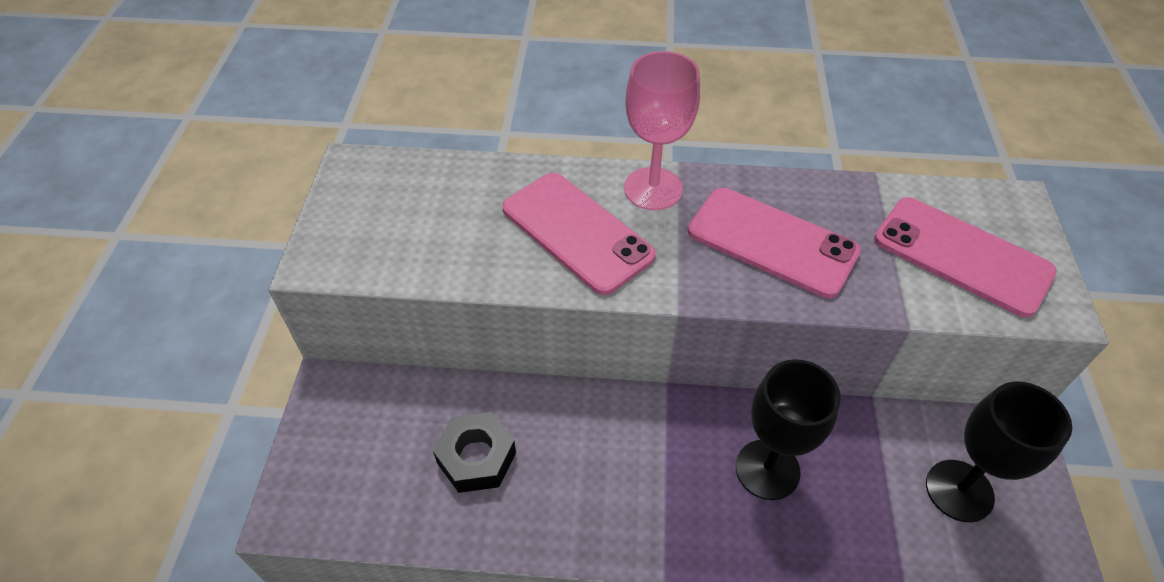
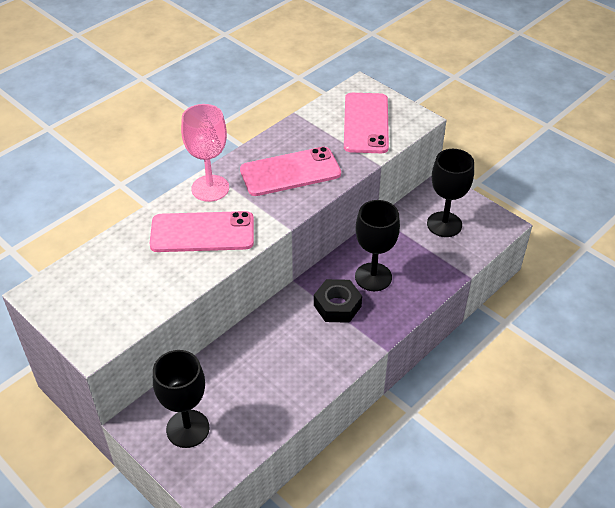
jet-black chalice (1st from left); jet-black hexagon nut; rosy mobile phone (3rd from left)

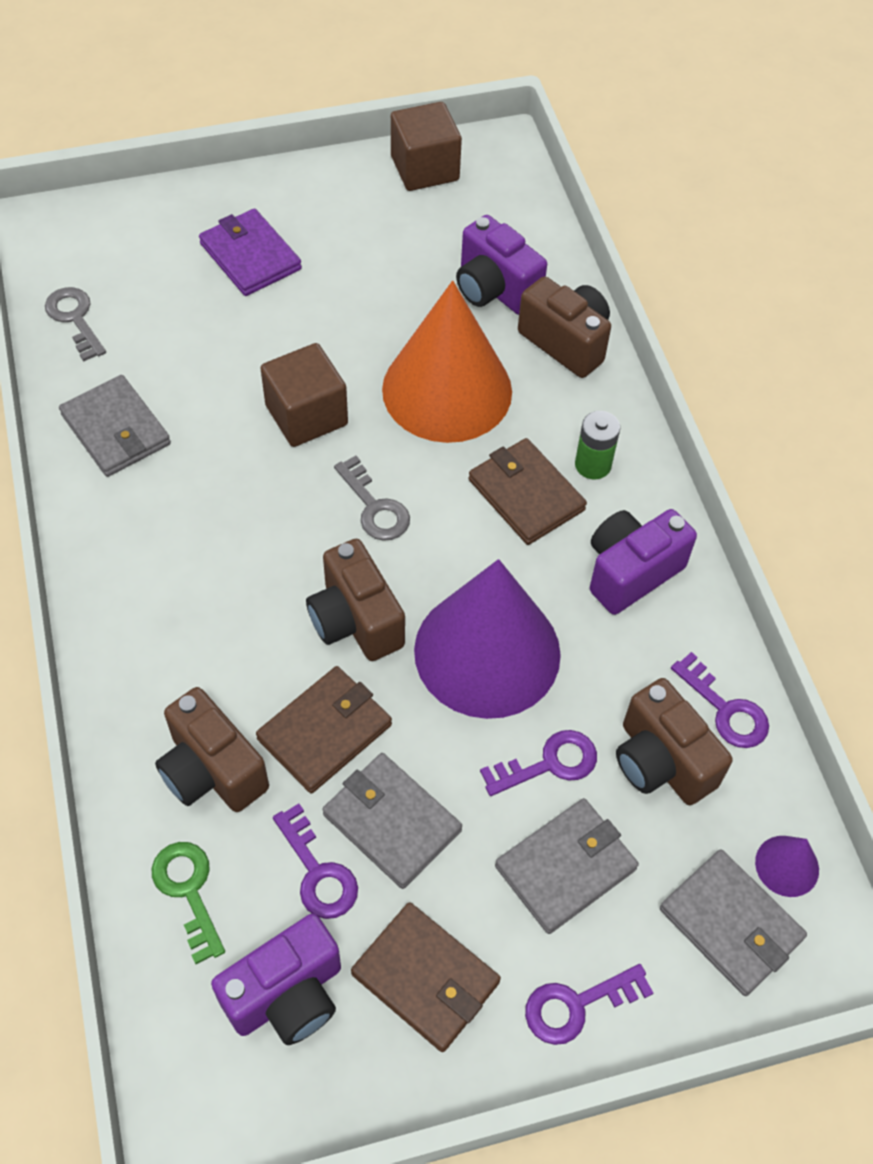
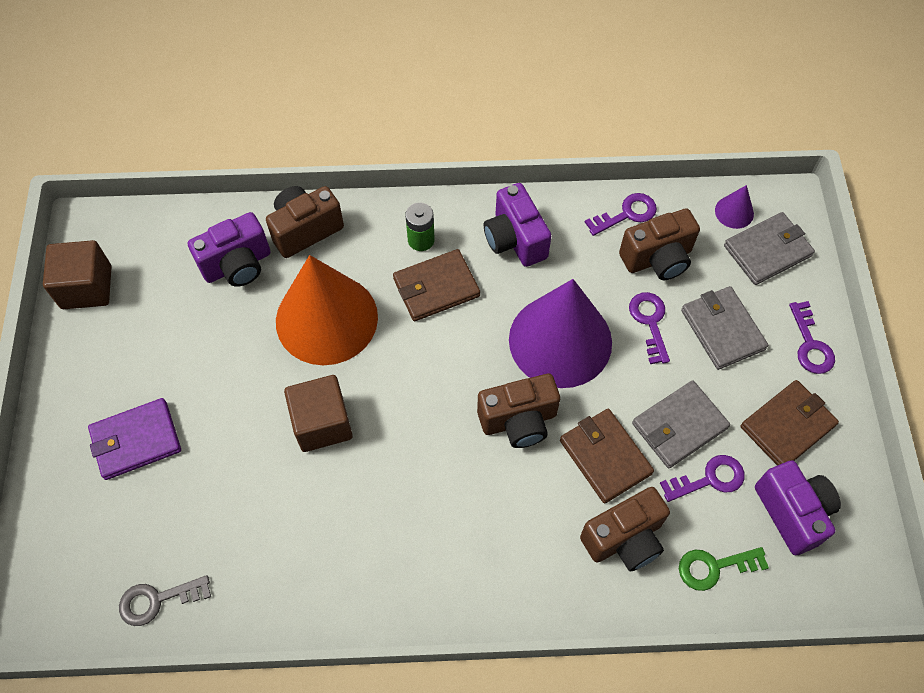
gray wallet (1st from left in the first image); gray key (2nd from left in the first image)

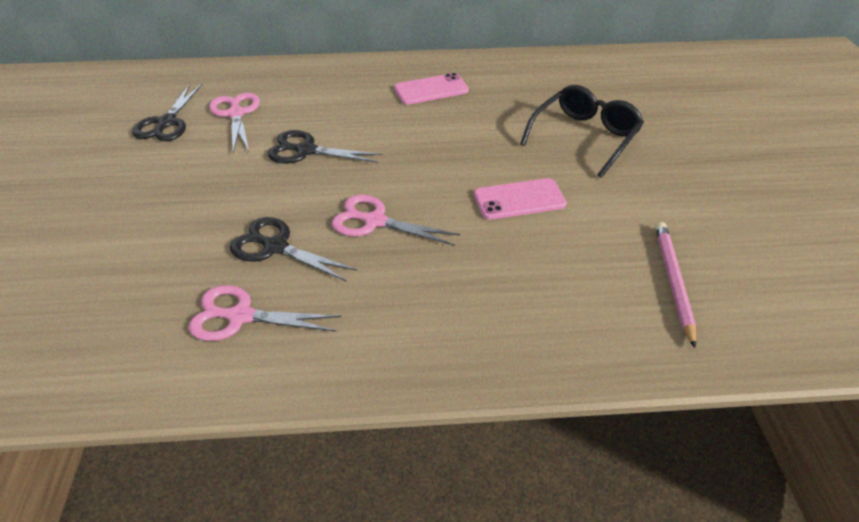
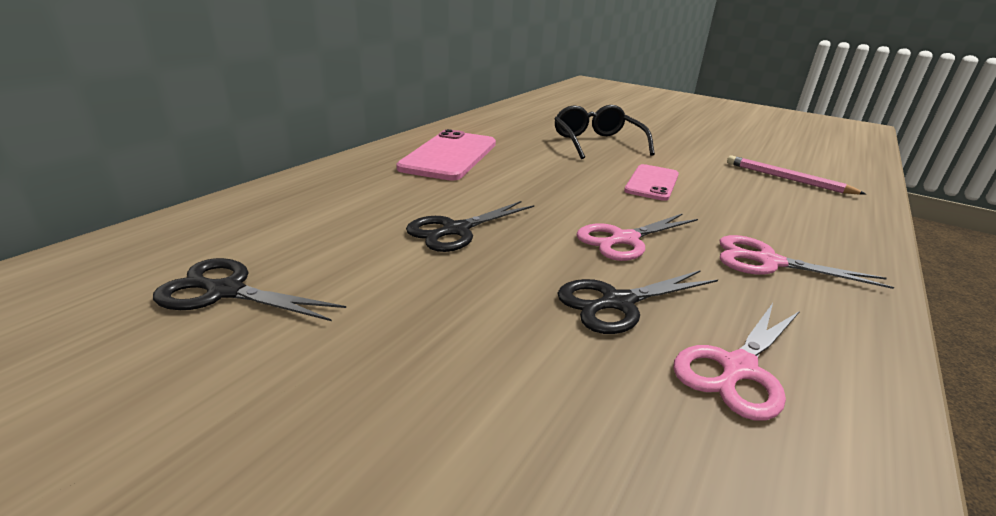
rosy shears (3rd from left); jet-black shears (1st from left); rosy mobile phone (1st from left)

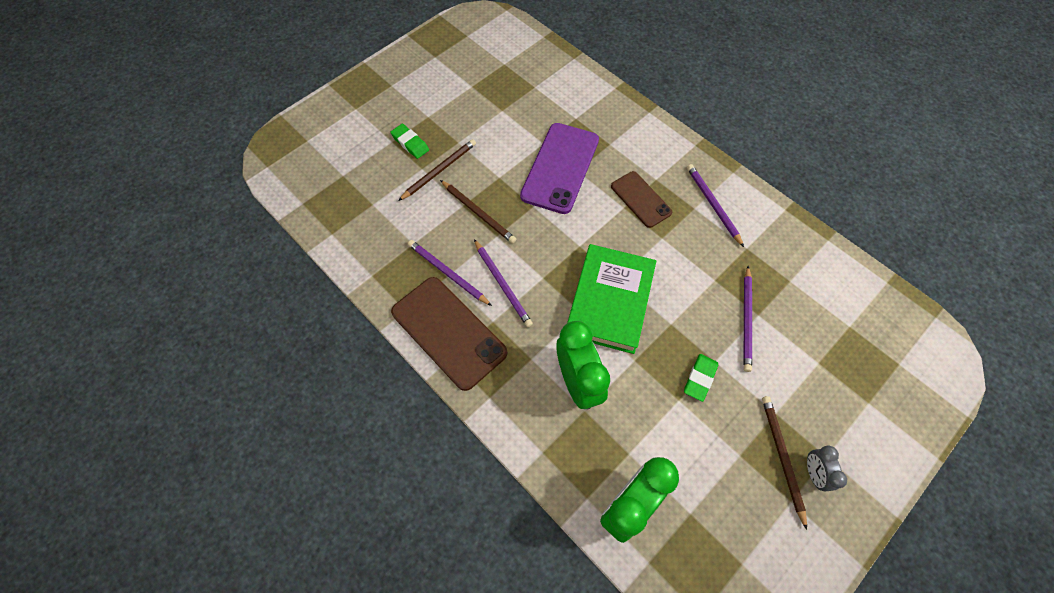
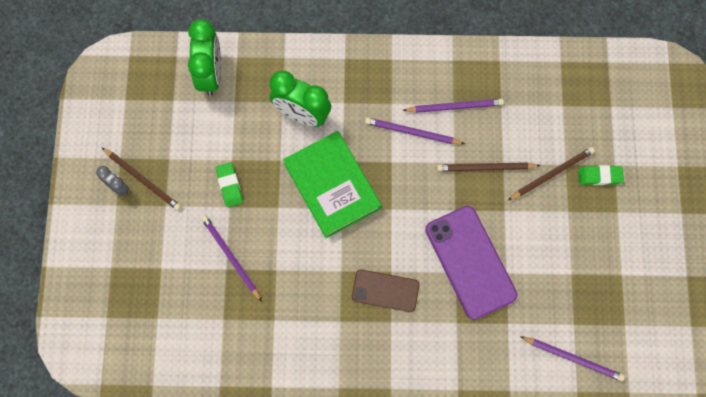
brown mobile phone (1st from left in the first image); purple pencil (4th from left); brown pencil (3rd from left)

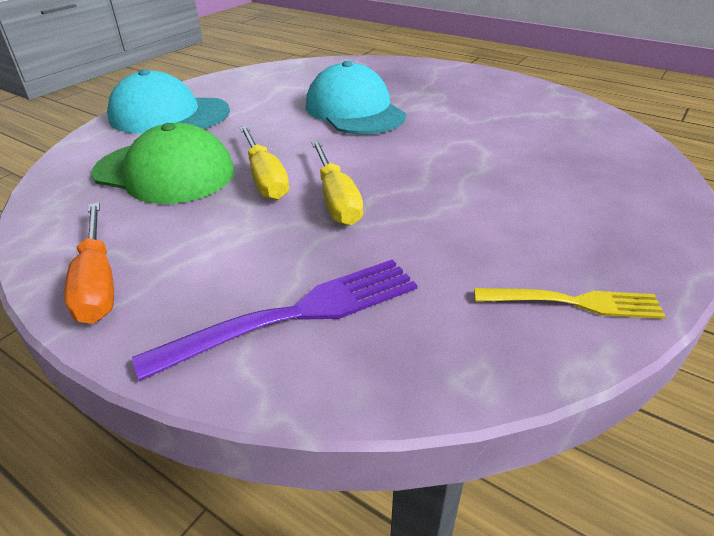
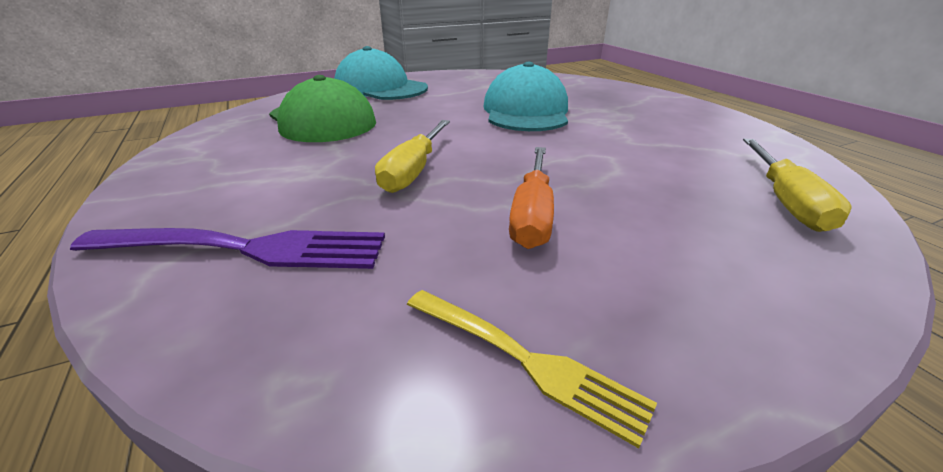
orange-coloured screwdriver; bright yellow screwdriver (2nd from left)

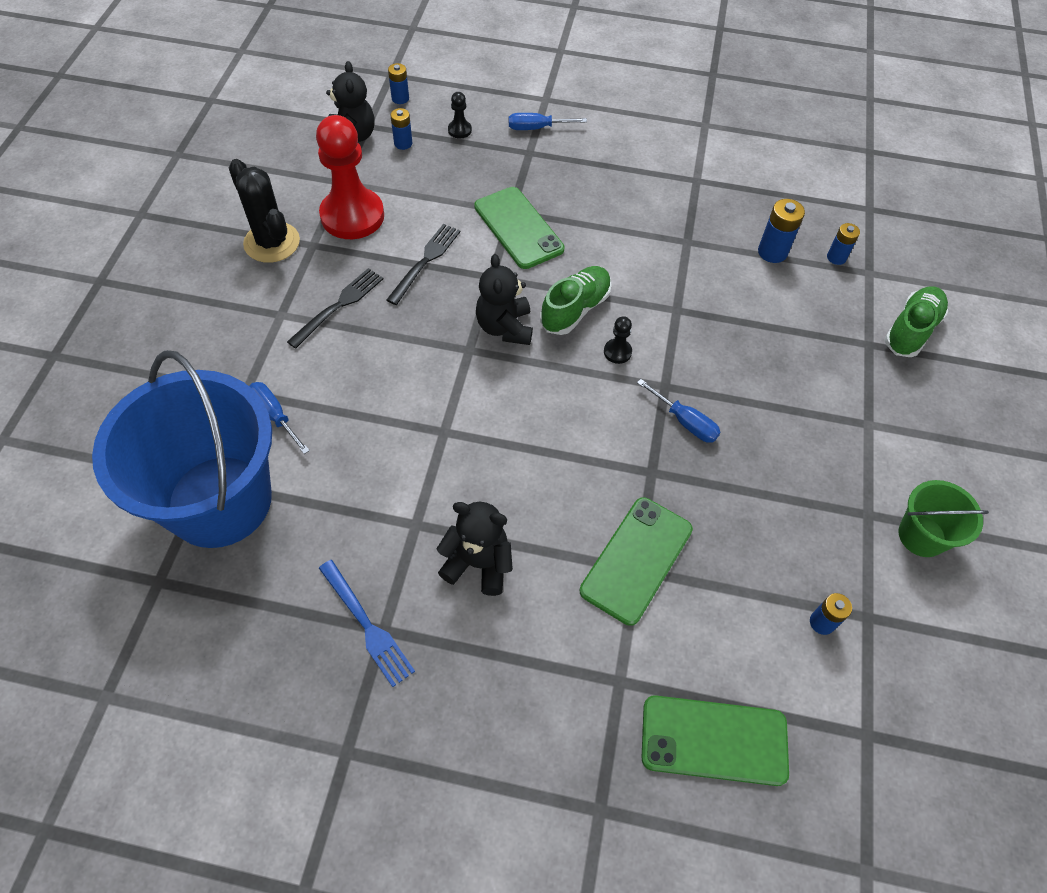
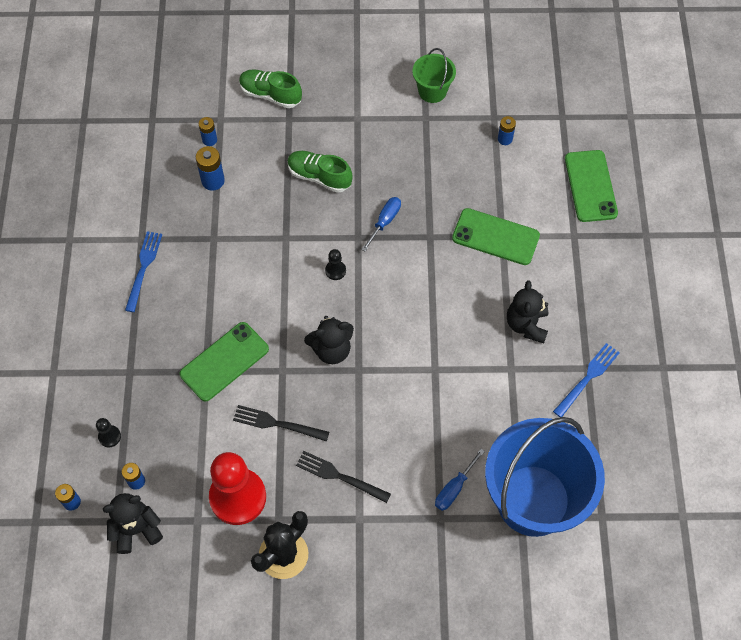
royal blue screwdriver (2nd from left in the first image); royal blue table fork (1st from left); green lace-up shoe (2nd from left)

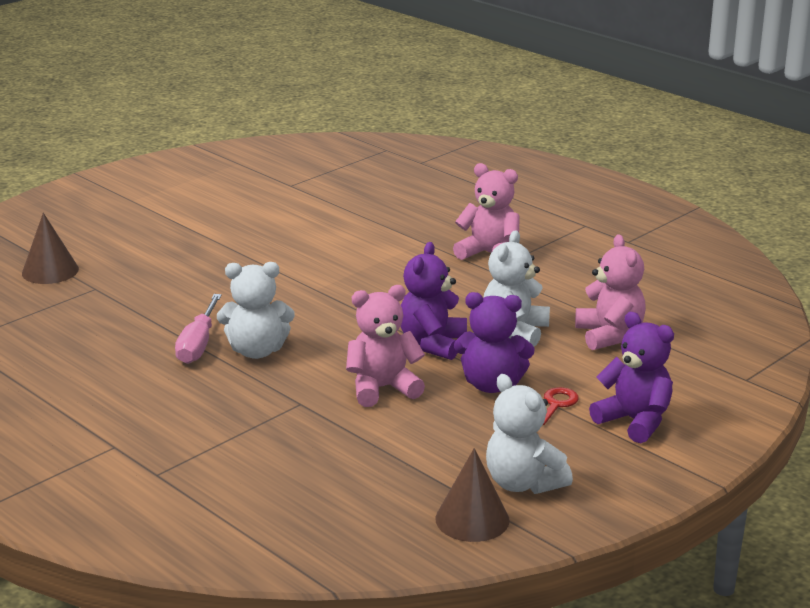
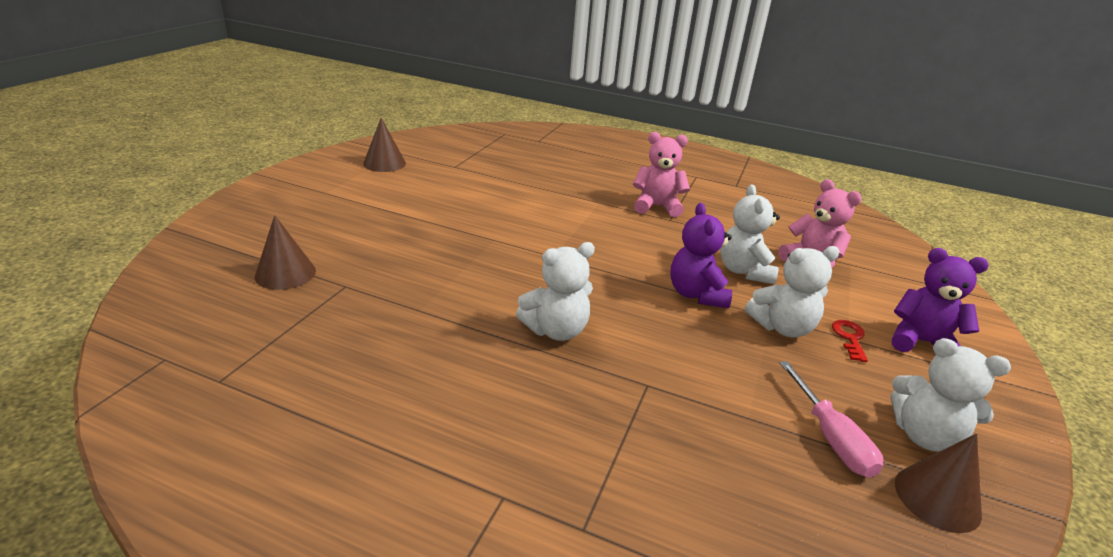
rosy teddy (1st from left in the first image); brown solid cone (2nd from left); rosy screwdriver; snow-white teddy (3rd from left)

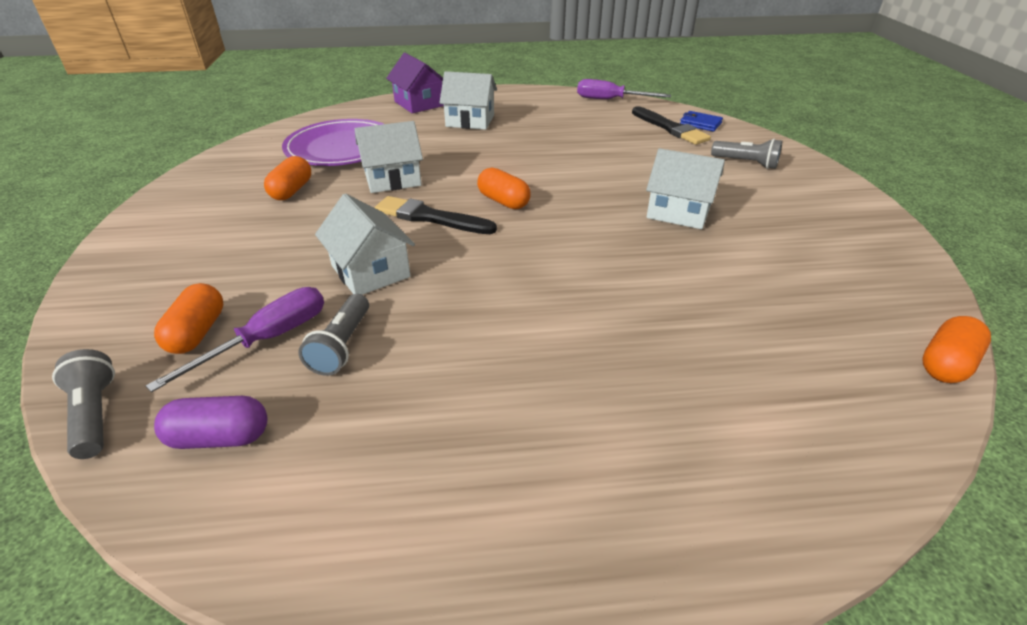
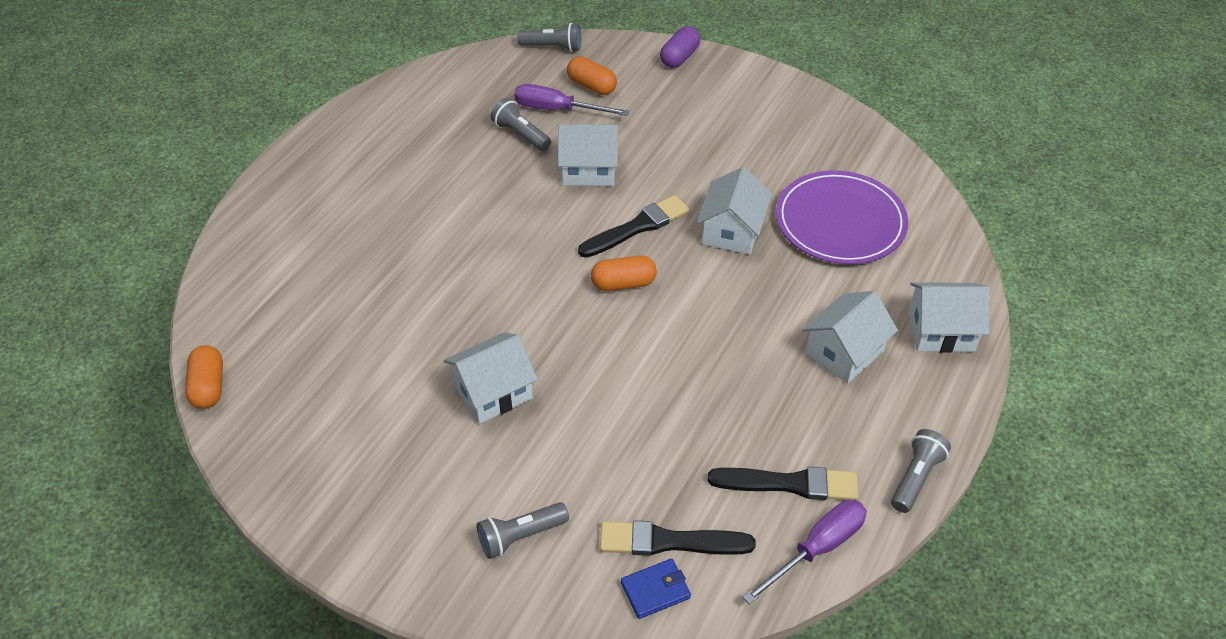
orange-coloured pill shape (2nd from left in the first image); jet-black brush (3rd from left); gray torch (4th from left); purple pill shape; snow-white house (5th from left); purple screwdriver (1st from left)

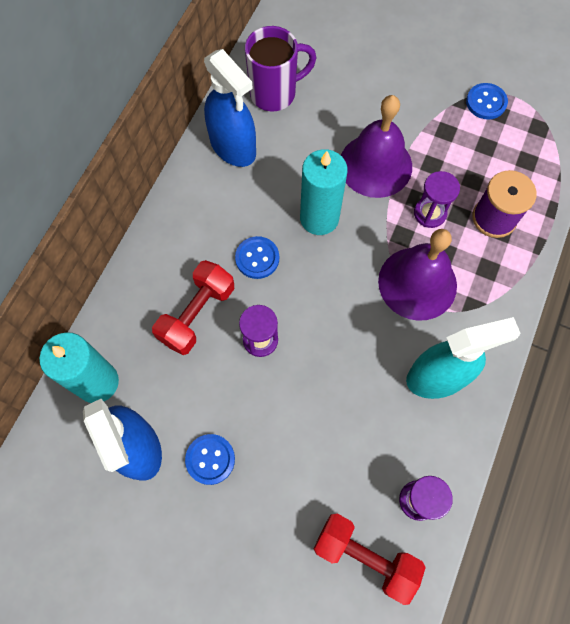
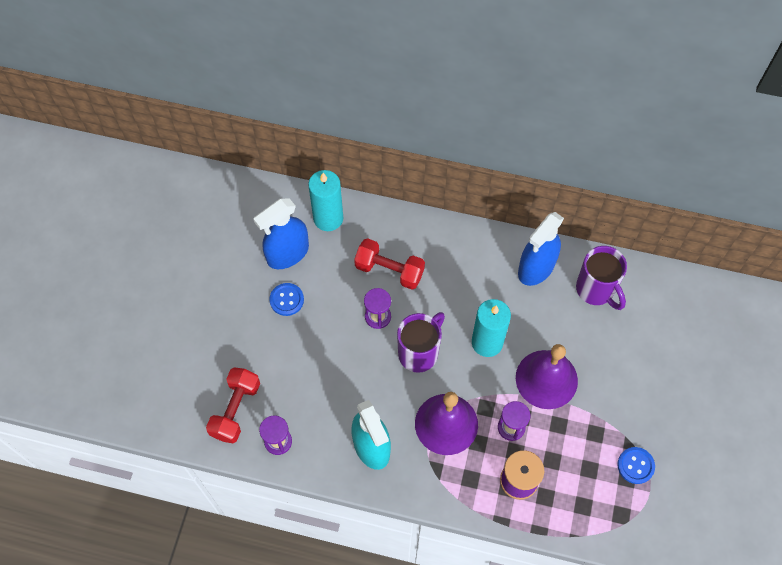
royal blue shirt button (2nd from left in the first image); purple mug (1st from left)

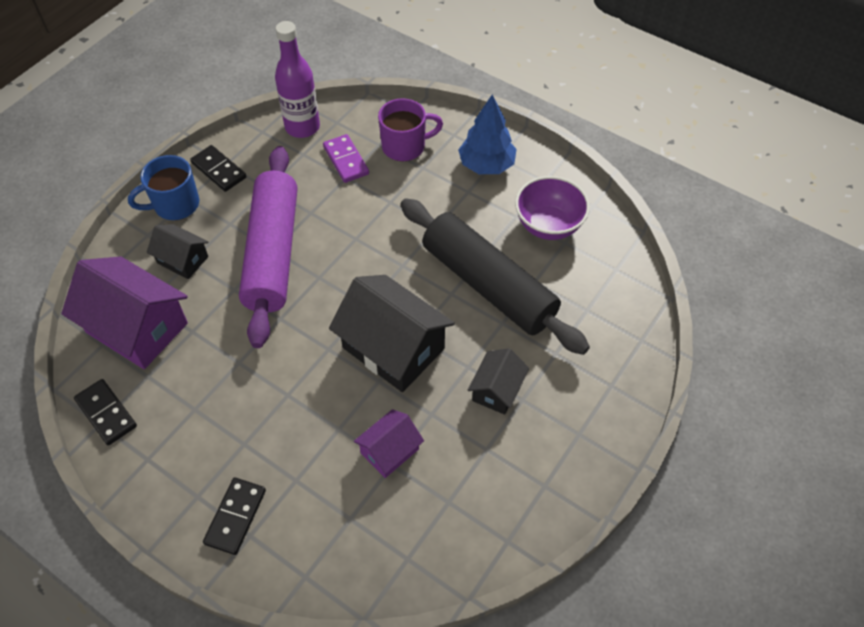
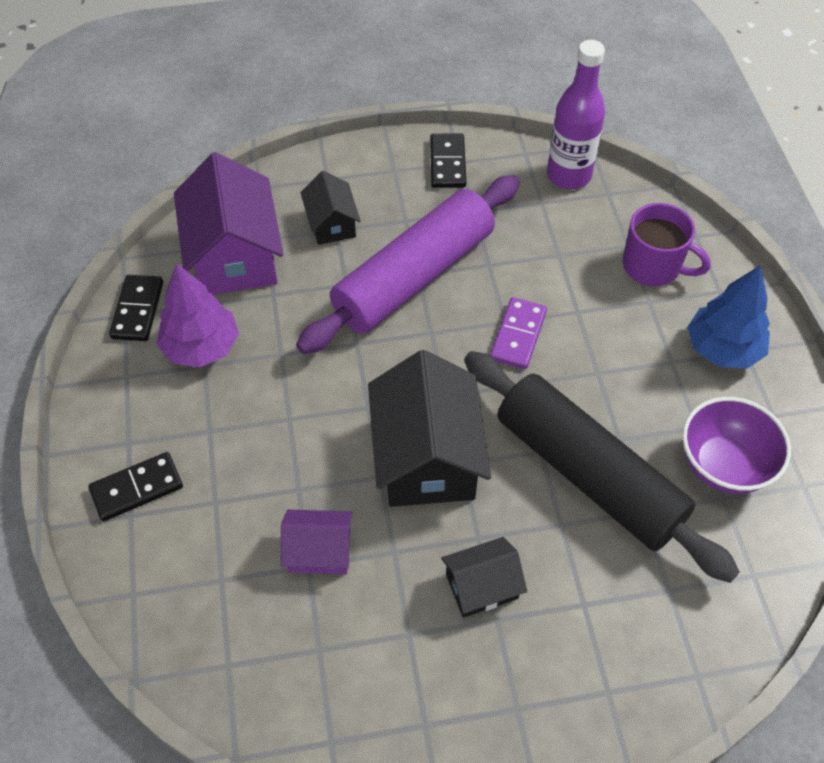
royal blue mug; purple toy tree; purple domino piece; jet-black pastry roller

